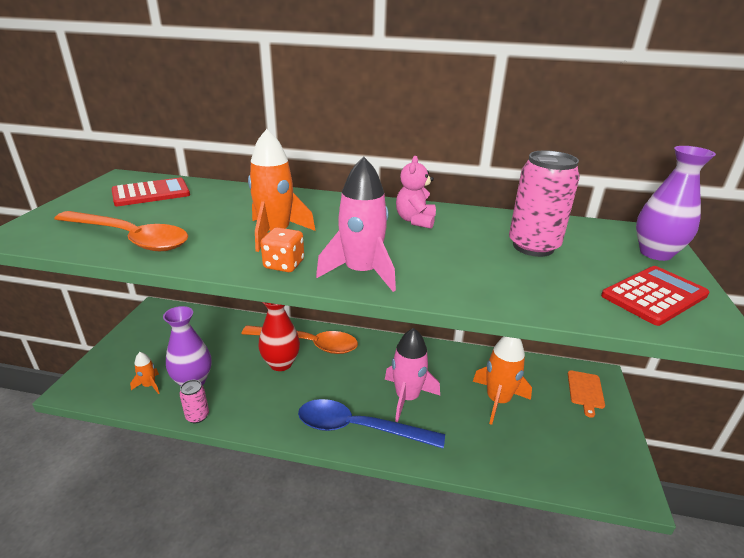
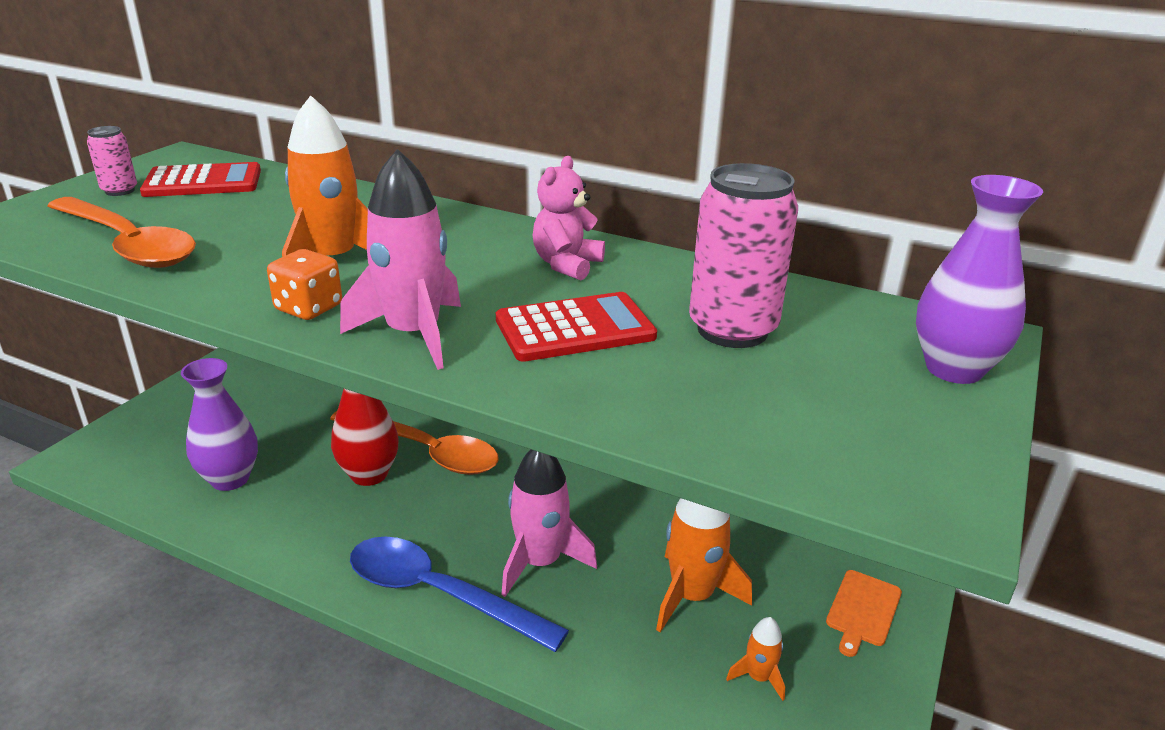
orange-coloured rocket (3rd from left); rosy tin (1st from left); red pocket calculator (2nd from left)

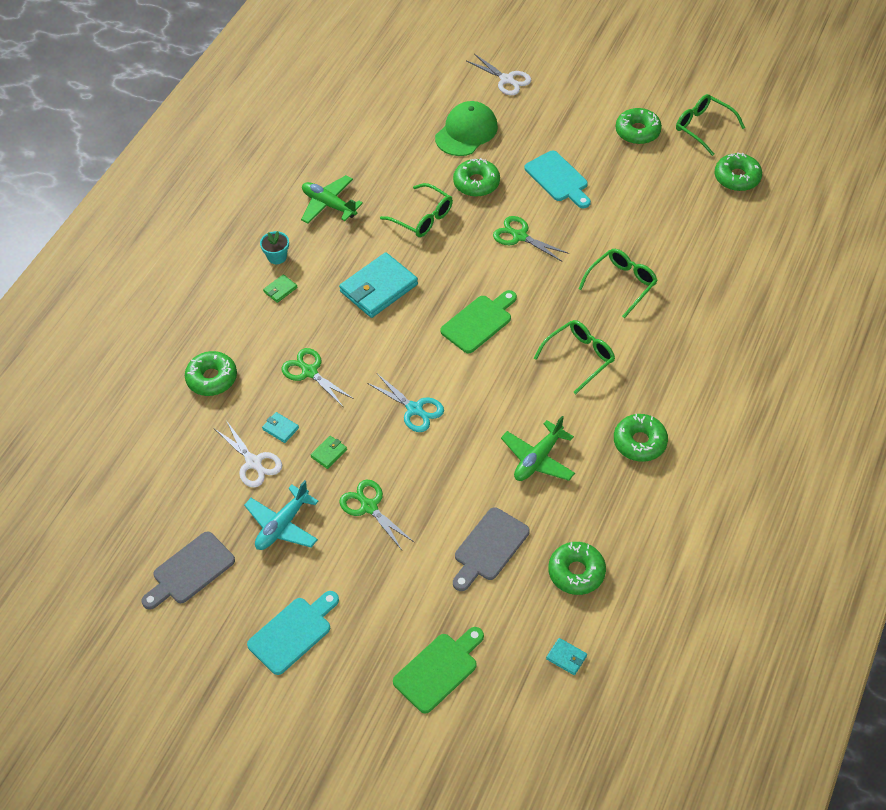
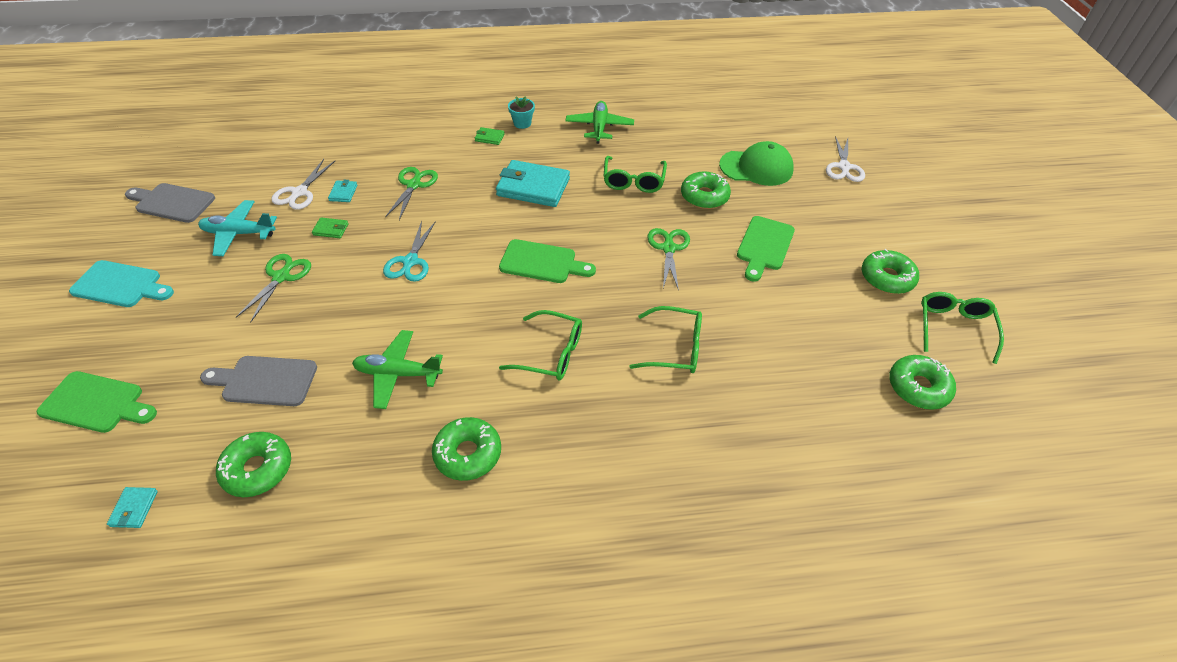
green glazed donut (1st from left in the first image); green chopping board (3rd from left)

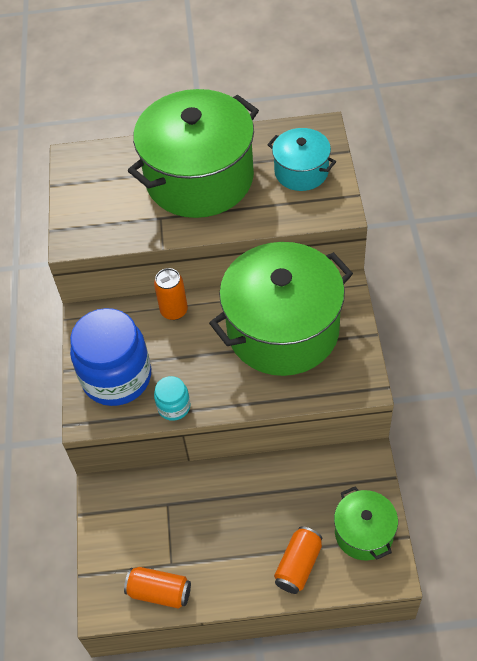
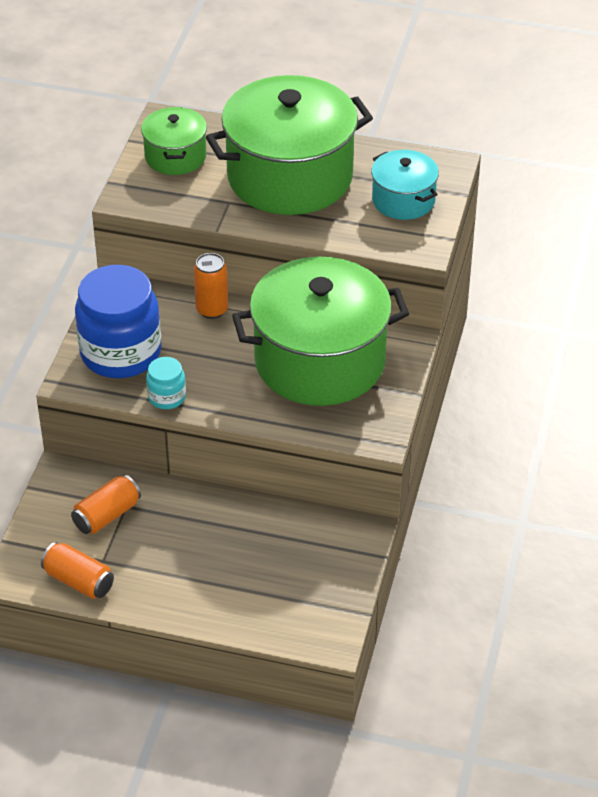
orange-coloured tin (2nd from left); green stockpot (1st from left)

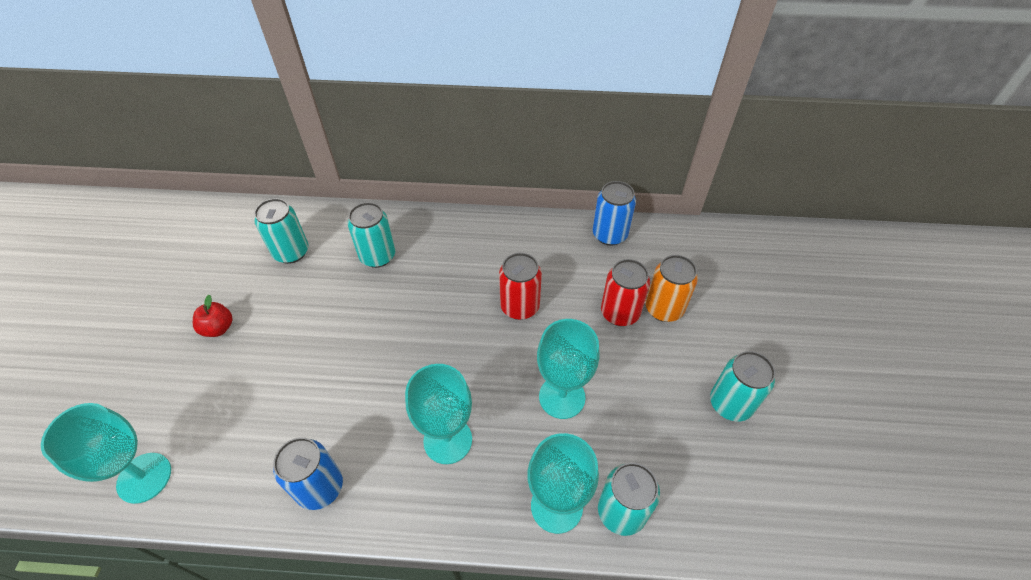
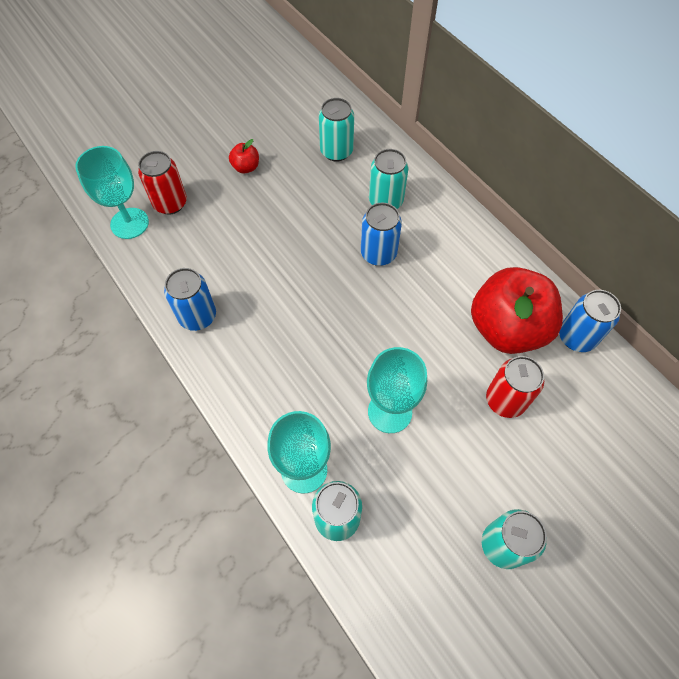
teal chalice (2nd from left in the first image); orange-coloured tin; royal blue tin (2nd from left); red apple (2nd from left); red tin (1st from left)

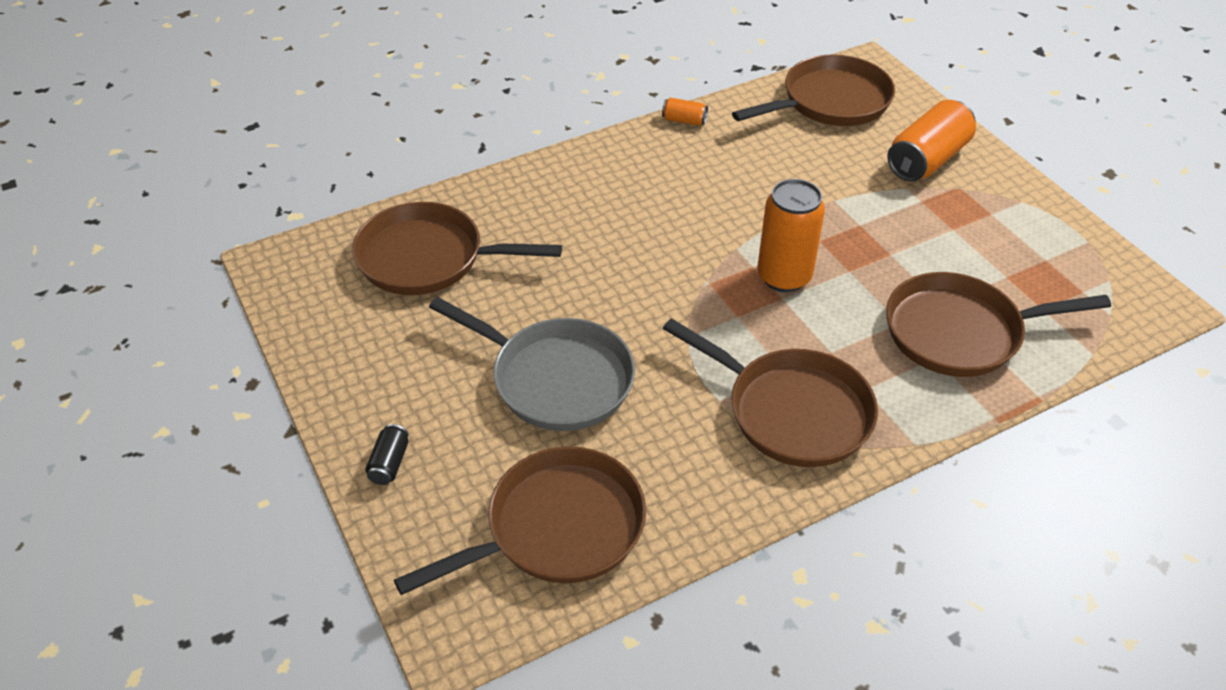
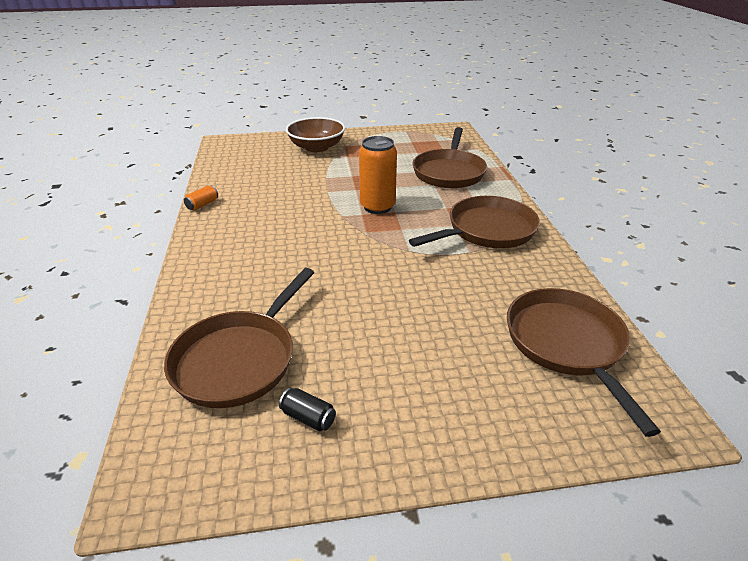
gray pan; brown pan (4th from left in the first image); jet-black tin; brown serving bowl

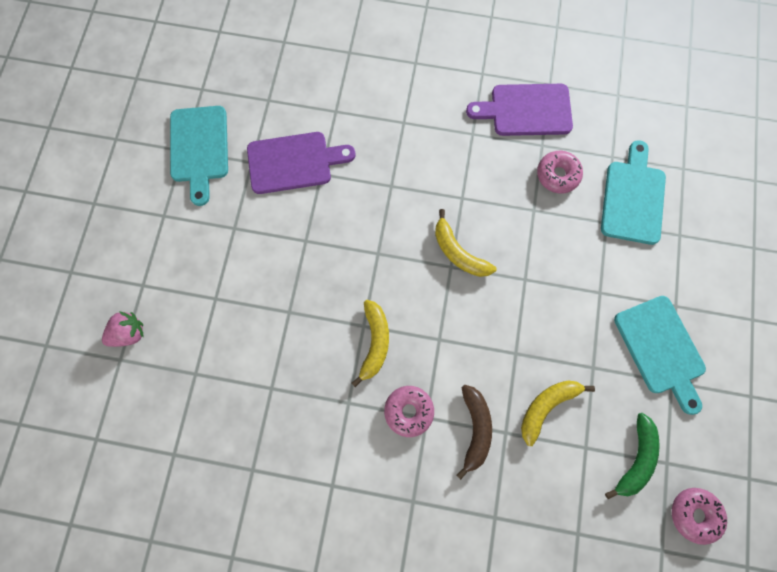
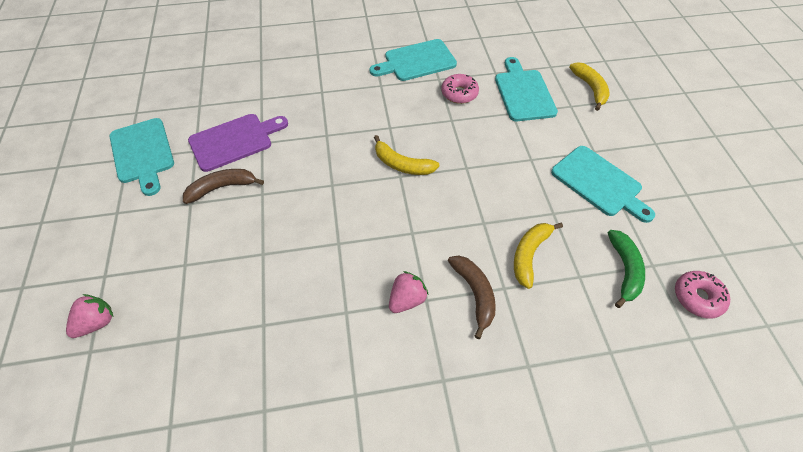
brown banana (1st from left); bright yellow banana (3rd from left); rosy strawberry (2nd from left); teal chopping board (2nd from left)

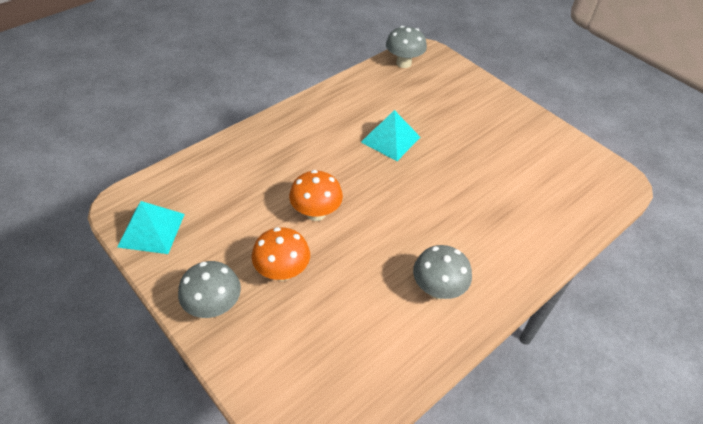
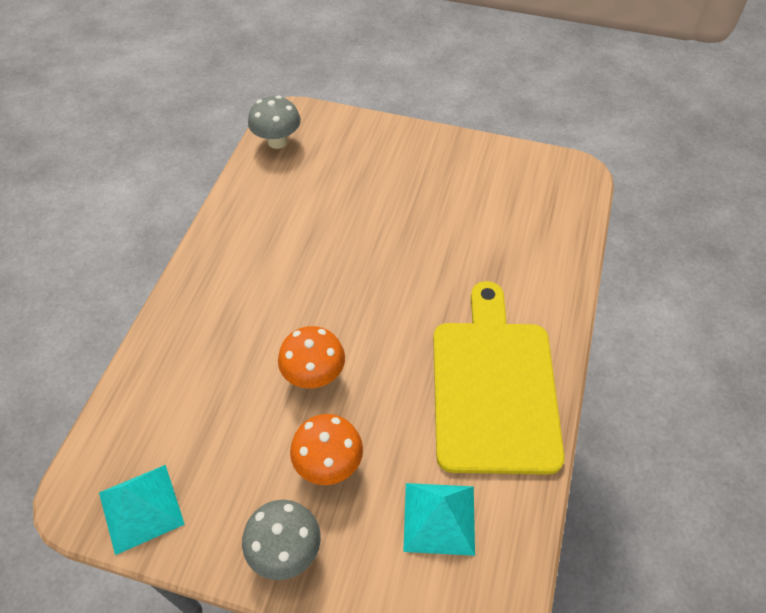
teal pyramid shape (2nd from left); bright yellow chopping board

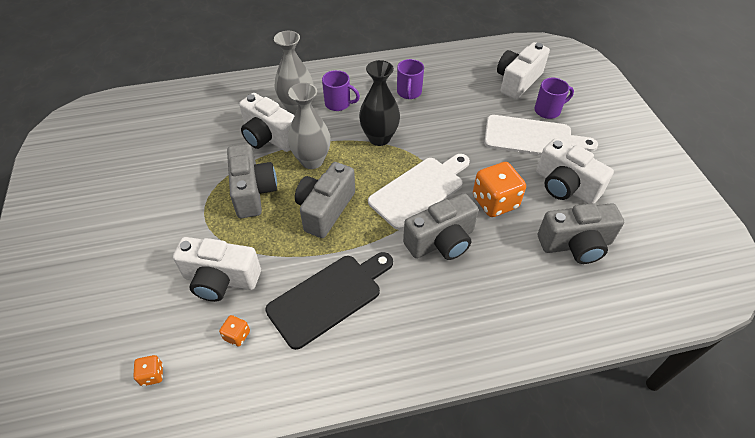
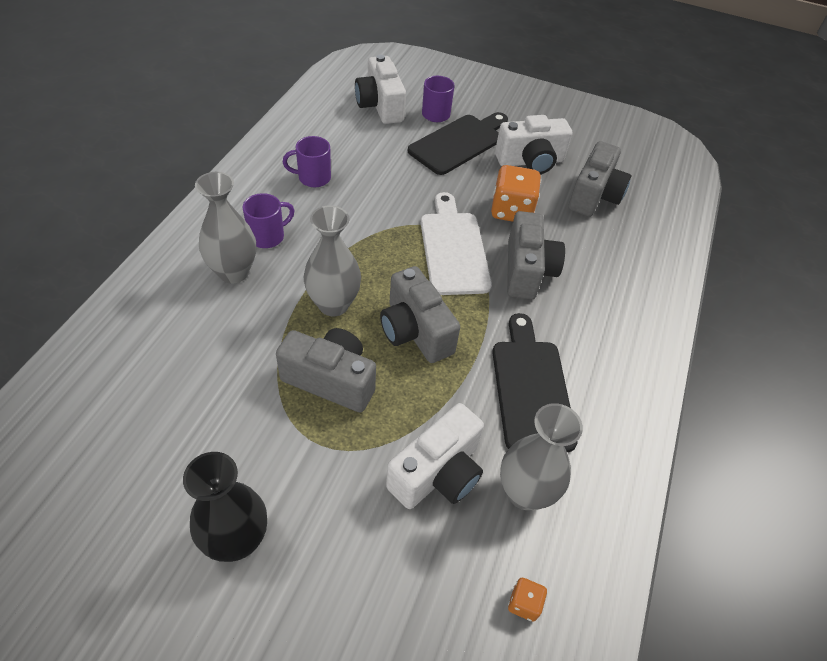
snow-white compact camera (2nd from left in the first image); jet-black vase; gray vase (3rd from left); jet-black chopping board (1st from left); purple mug (2nd from left)

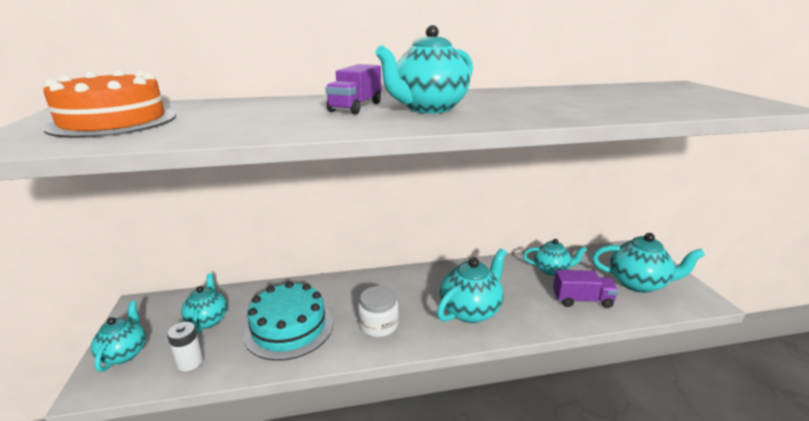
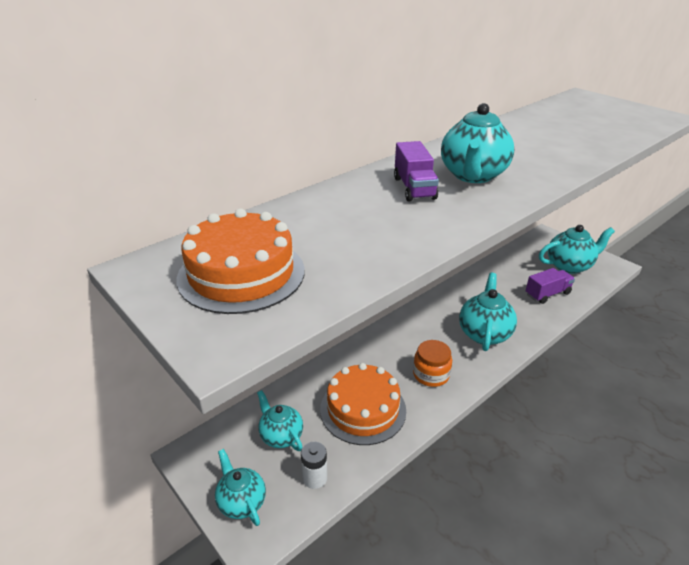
teal teapot (5th from left in the first image); orange-coloured cake (2nd from left); orange-coloured jam jar

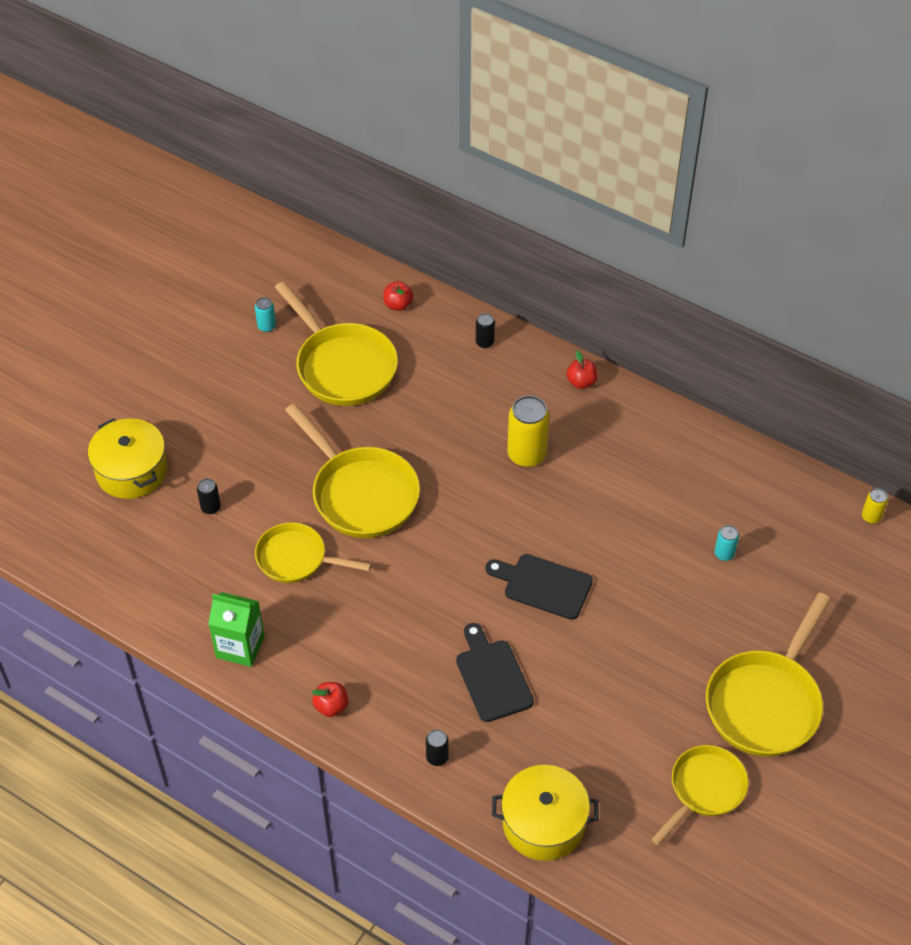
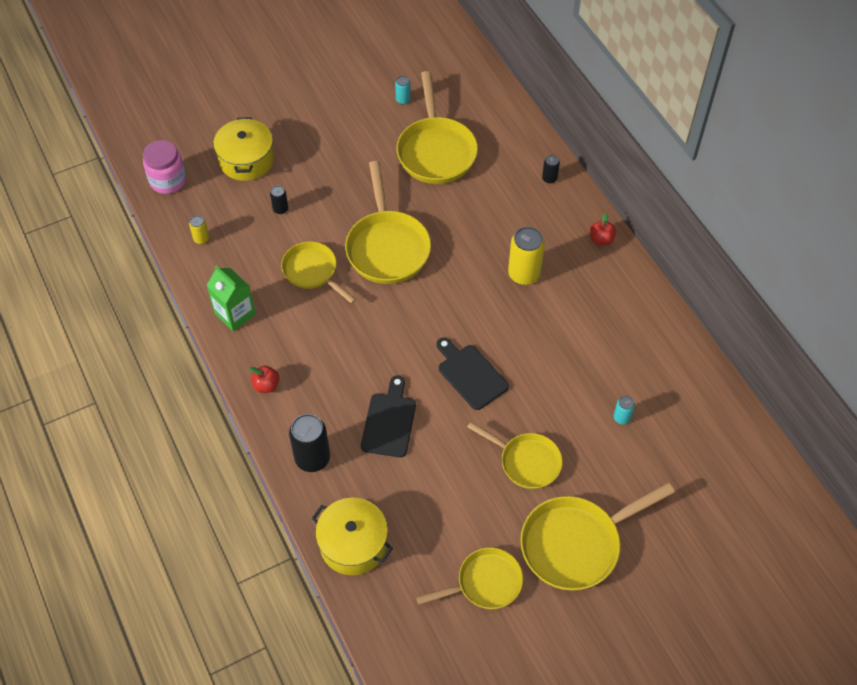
red apple (2nd from left in the first image); rosy jam jar; bright yellow pan (5th from left); bright yellow tin (1st from left); jet-black tin (2nd from left)

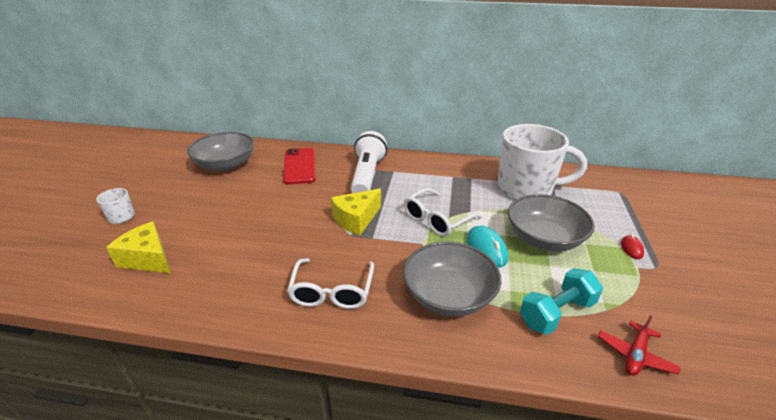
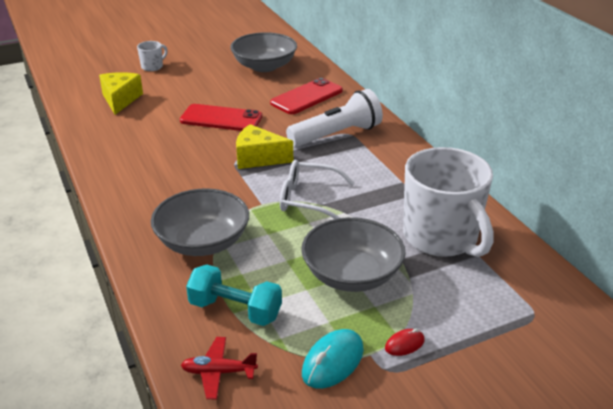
snow-white eyeglasses (1st from left in the first image); red mobile phone (1st from left); teal computer mouse

